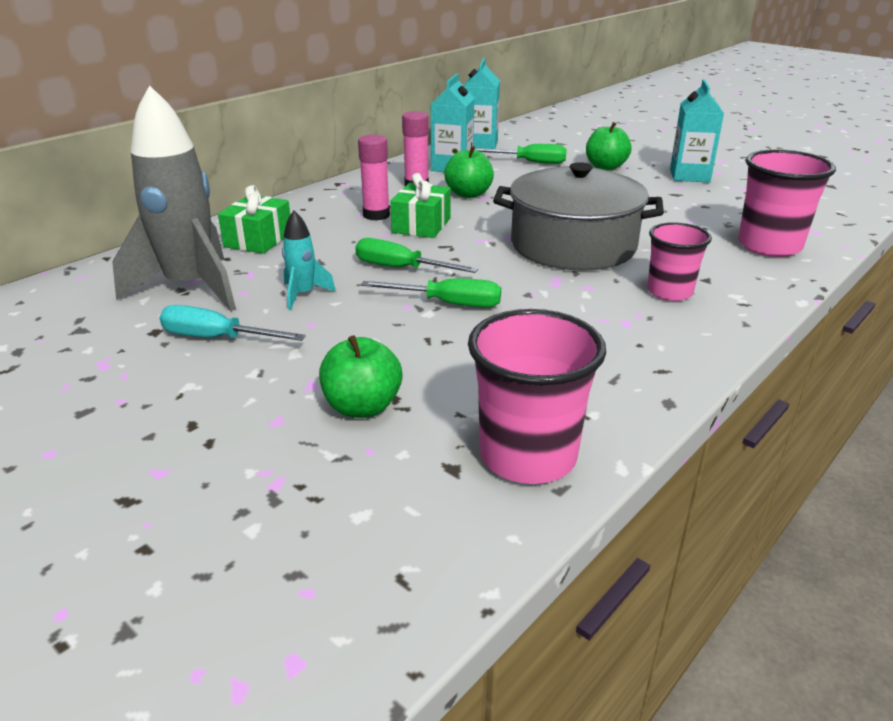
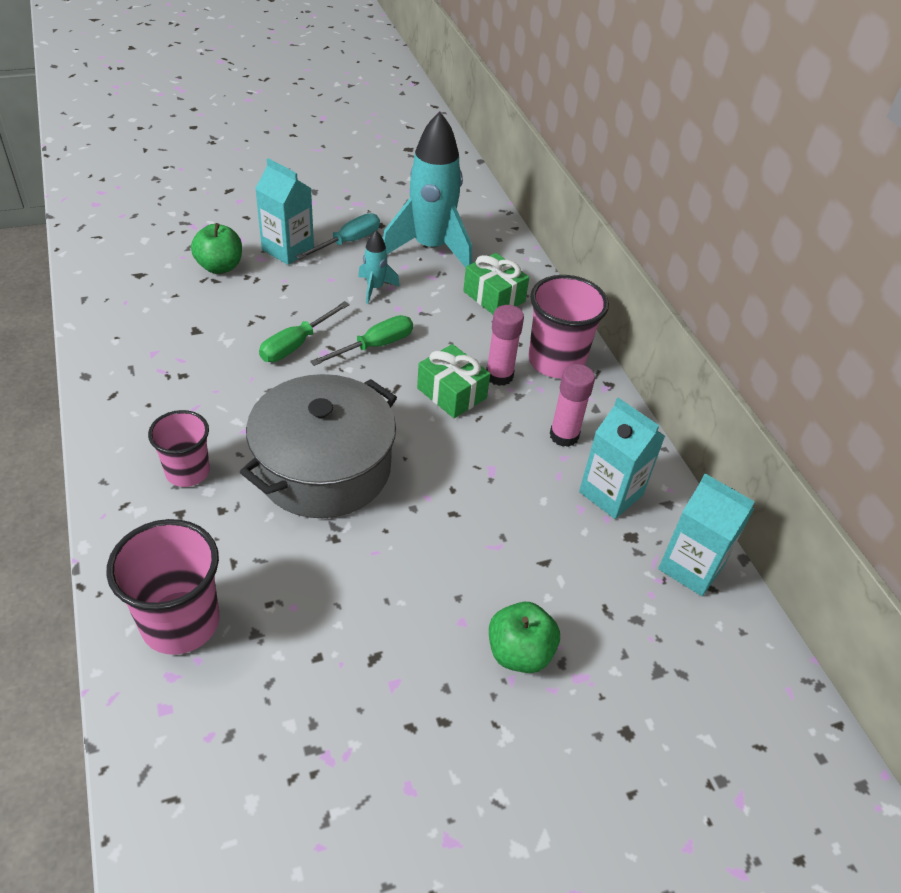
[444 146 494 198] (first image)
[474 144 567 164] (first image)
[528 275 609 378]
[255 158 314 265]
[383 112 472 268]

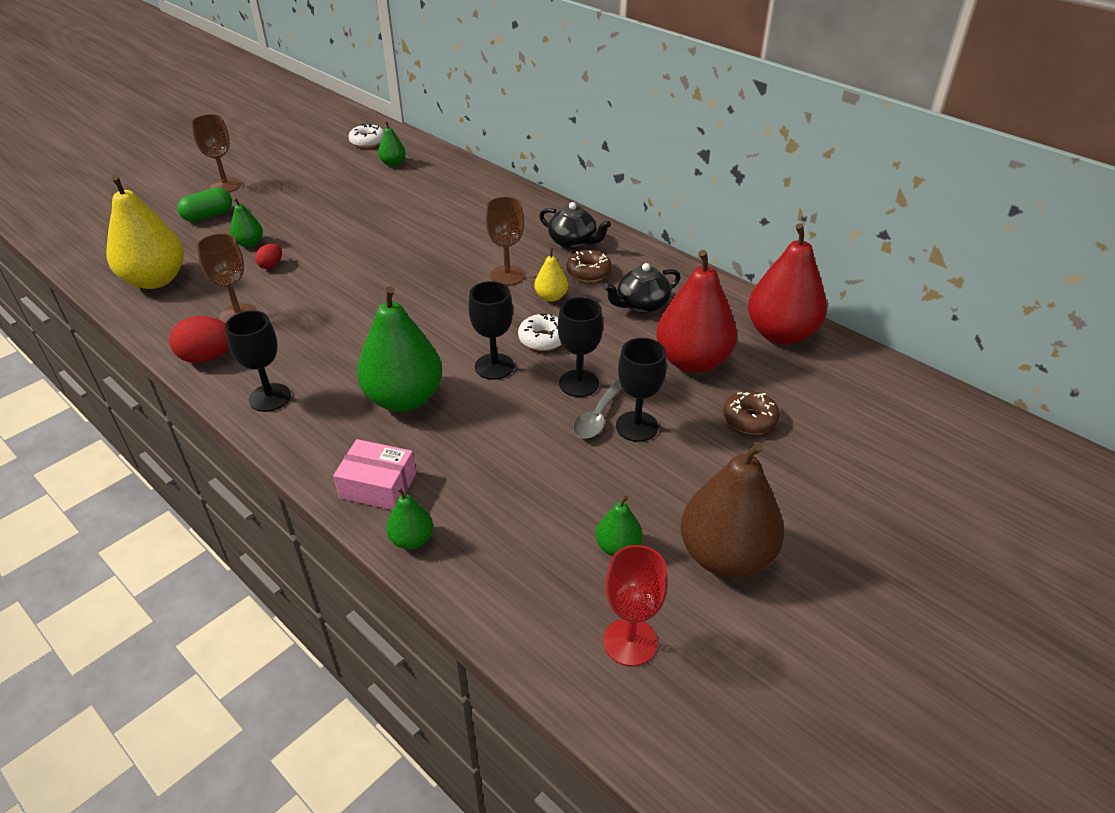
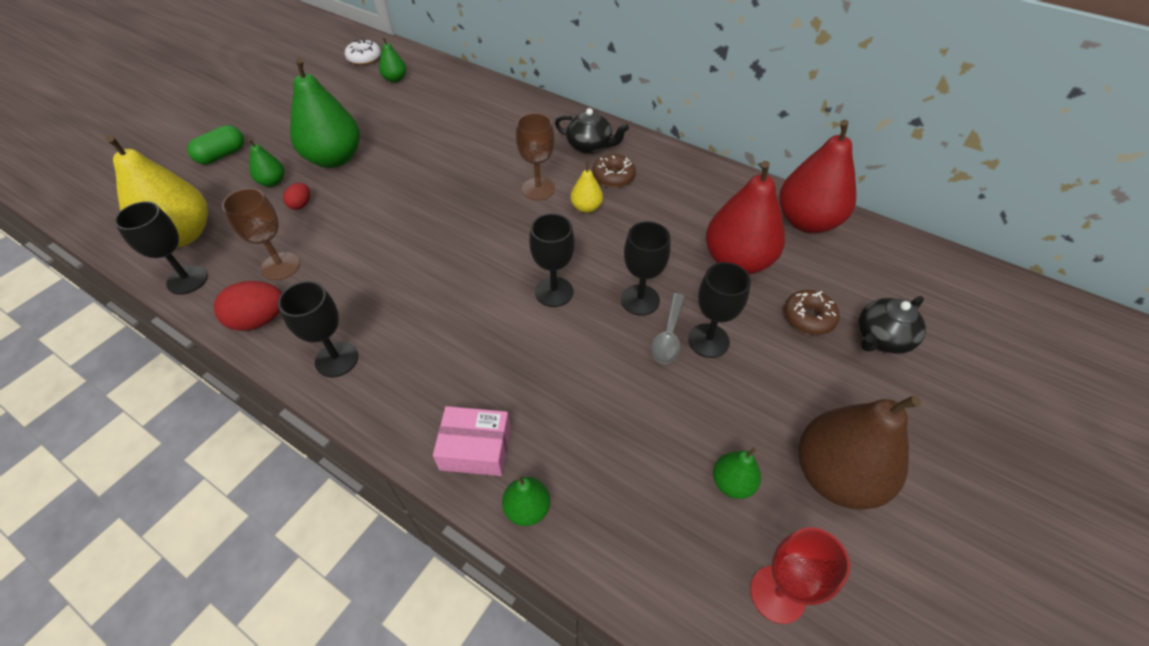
[191 114 241 193] (first image)
[518 313 562 351] (first image)
[114 202 208 295]
[290 58 360 168]
[858 296 926 354]

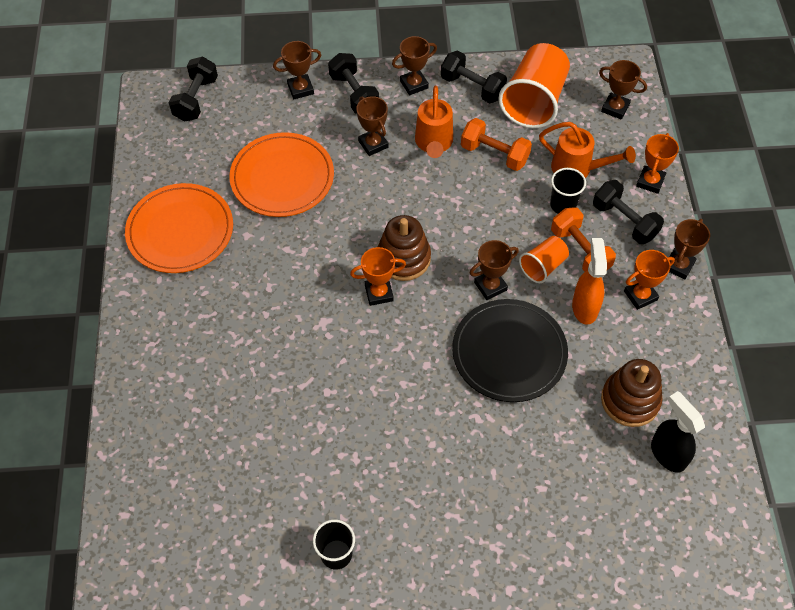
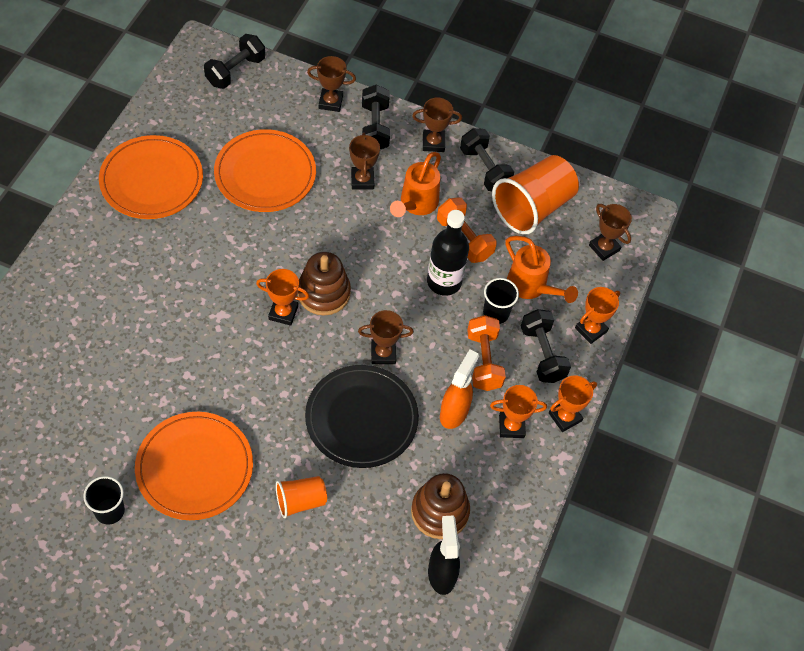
[135 412 253 520]
[427 210 469 296]
[276 476 327 518]
[549 375 597 432]

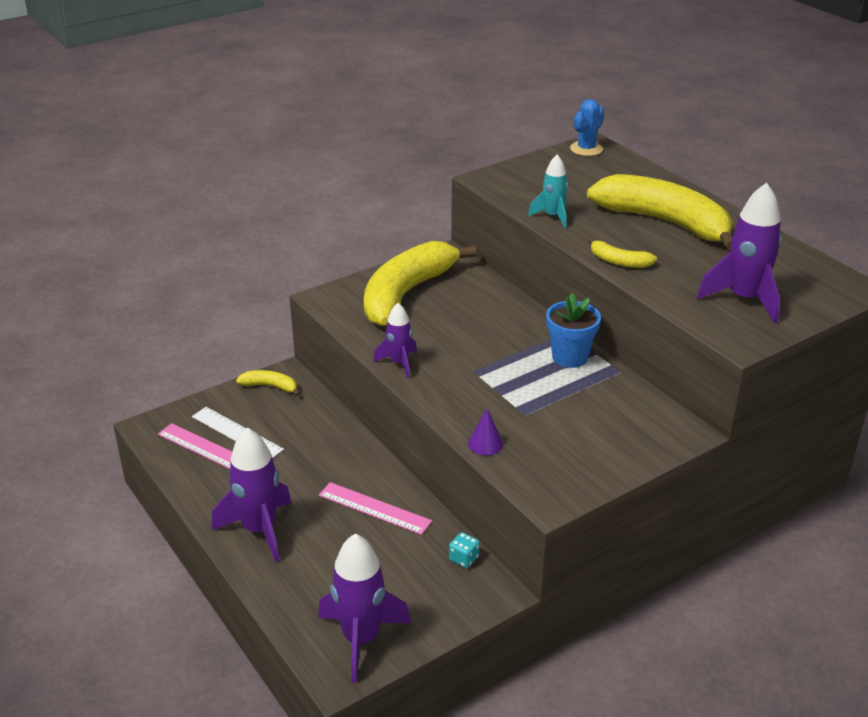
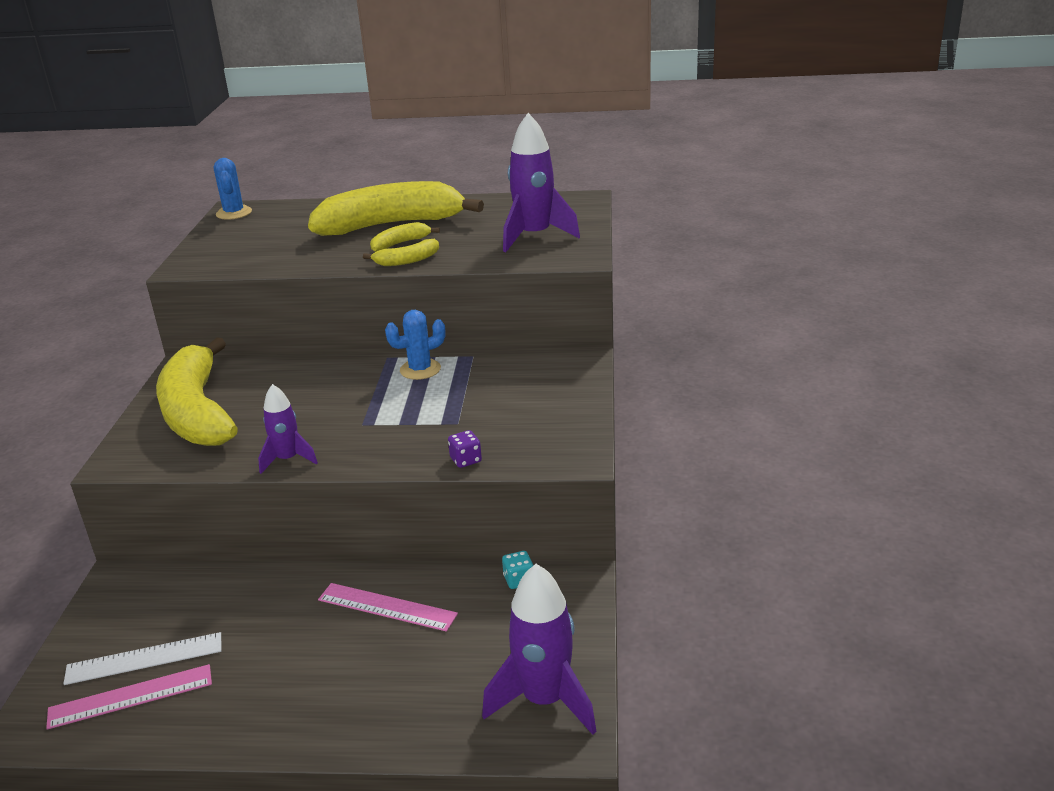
[212 427 291 562] (first image)
[528 155 568 228] (first image)
[370 222 440 252]
[448 430 482 468]
[385 310 445 380]
[318 583 458 632]

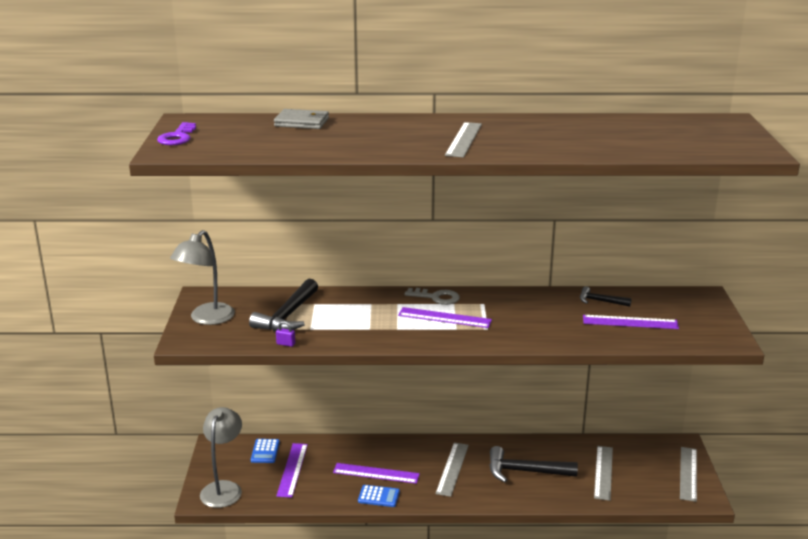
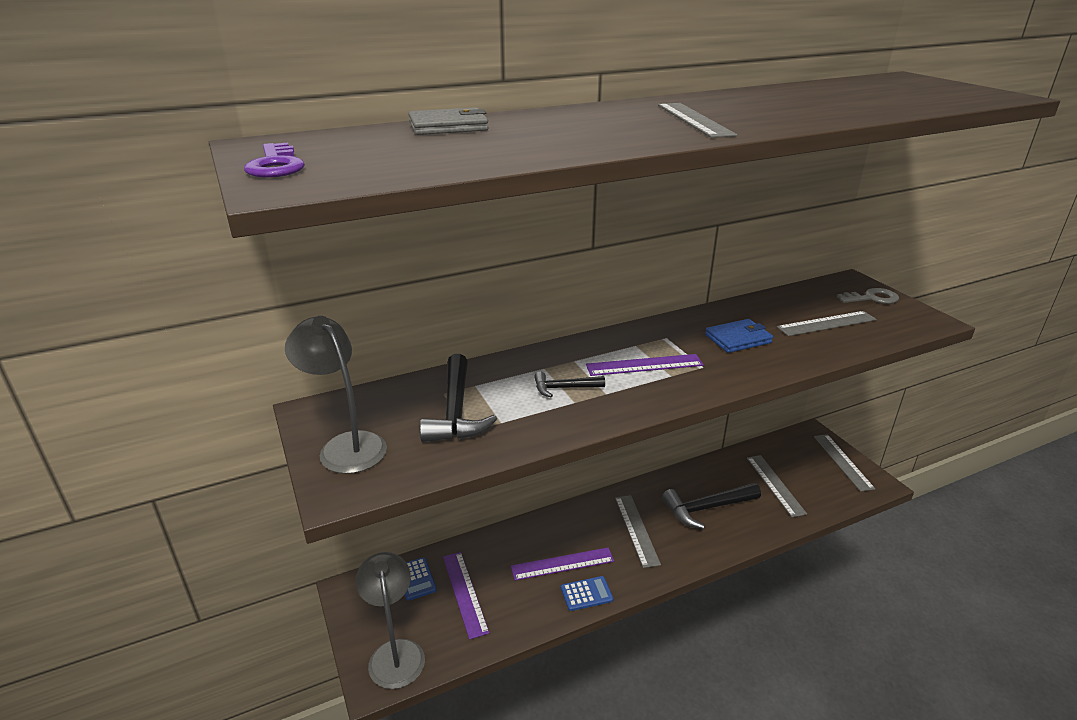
[276 321 295 347] (first image)
[705 319 773 353]
[837 288 899 304]
[534 372 605 397]
[777 311 877 336]
[285 316 387 474]

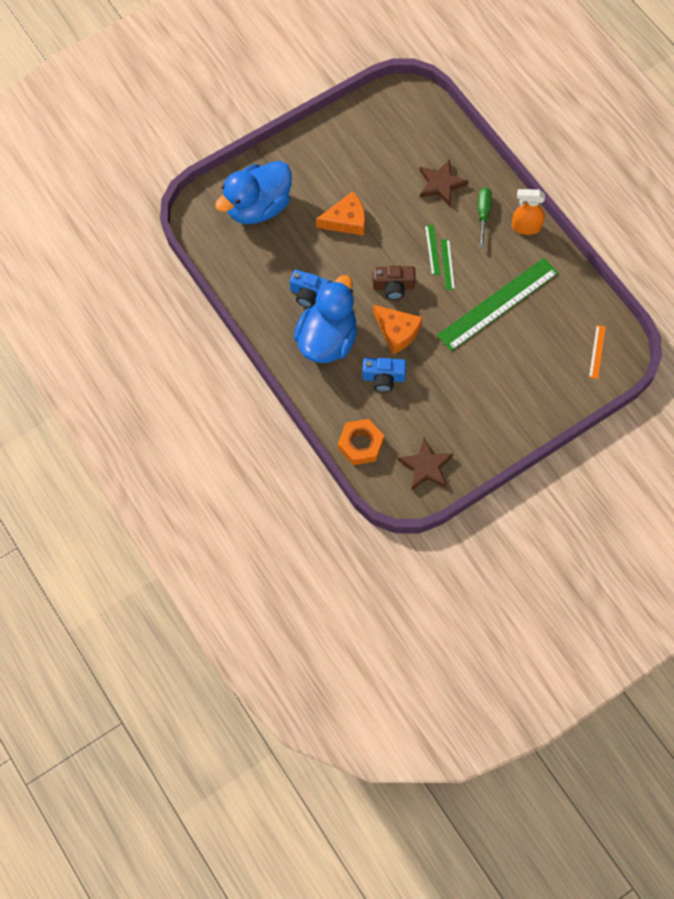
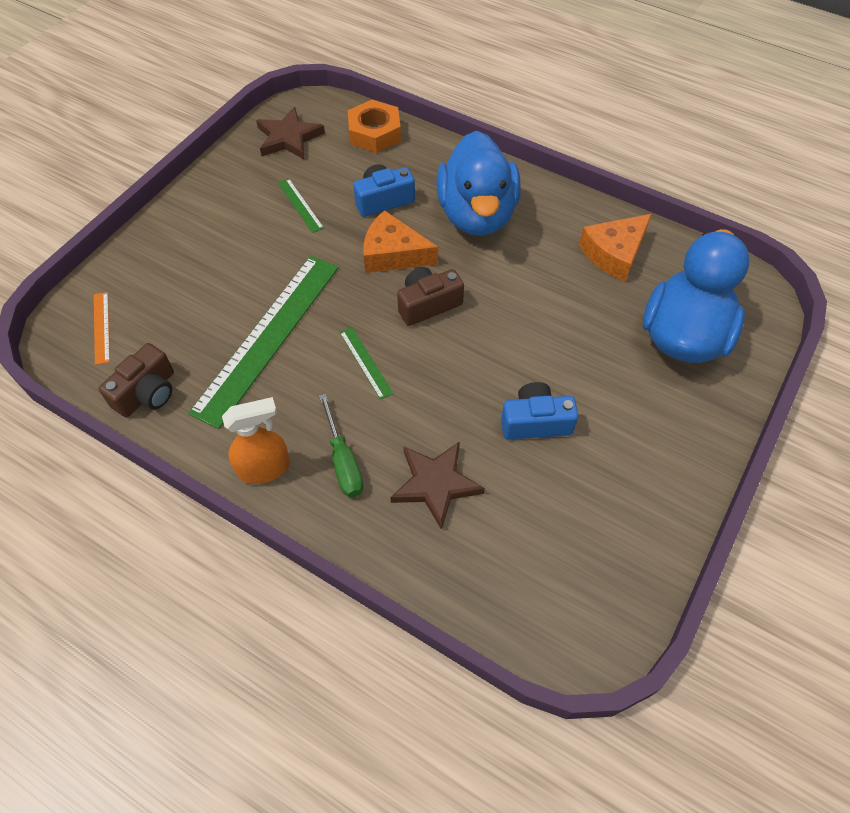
[98 343 174 417]
[501 382 579 440]
[579 214 652 281]
[278 178 324 233]

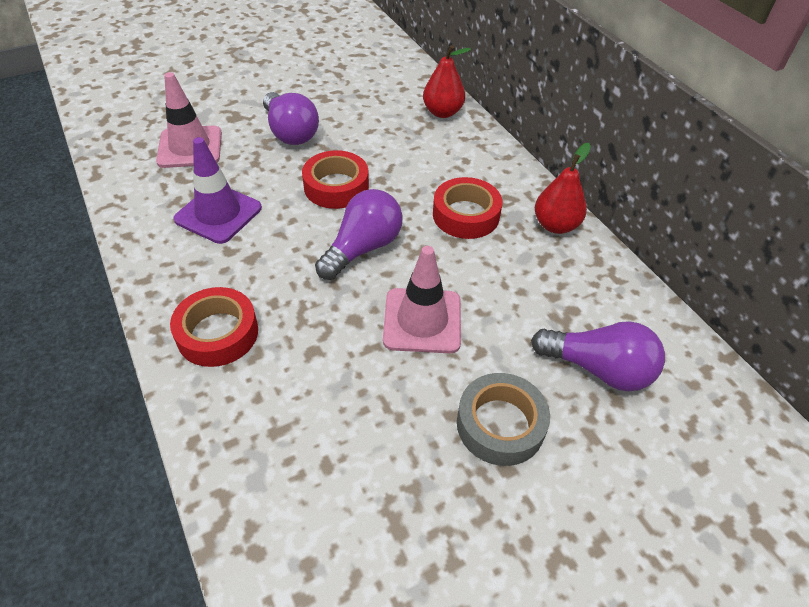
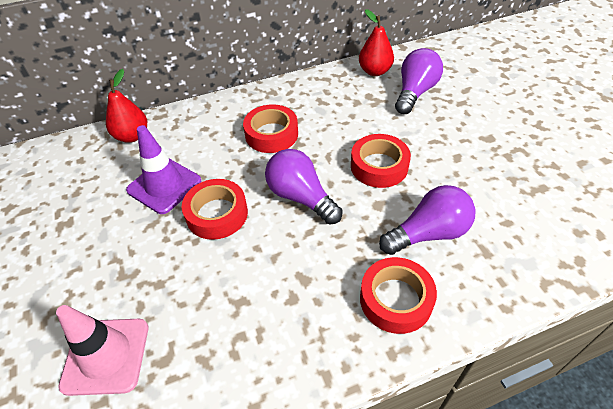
[457 373 550 466] (first image)
[126 125 201 214]
[379 185 476 255]
[359 9 394 76]
[351 134 411 188]

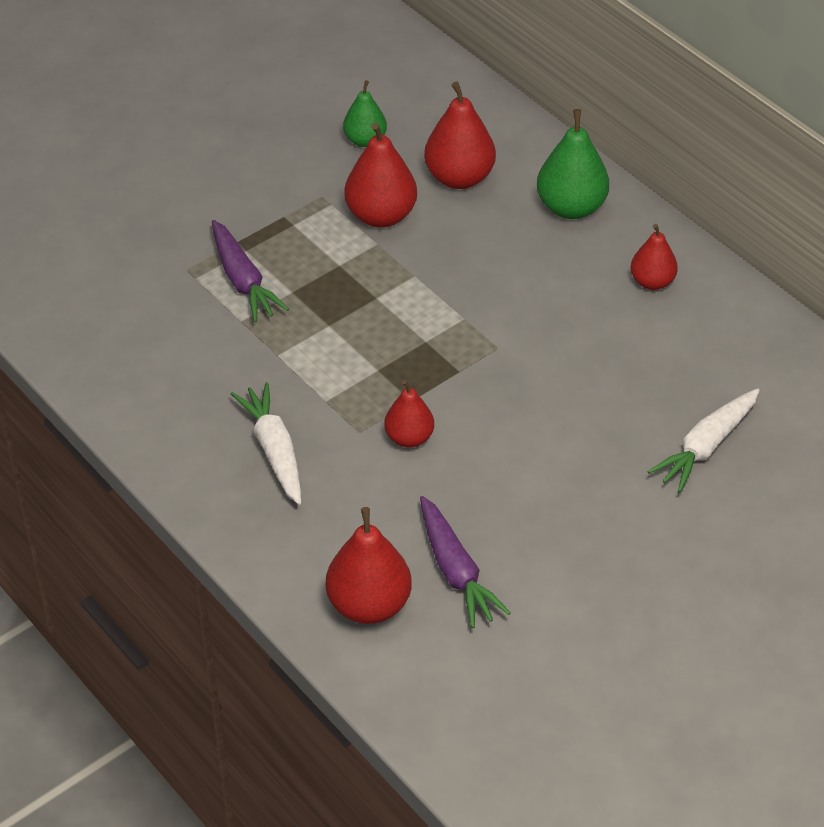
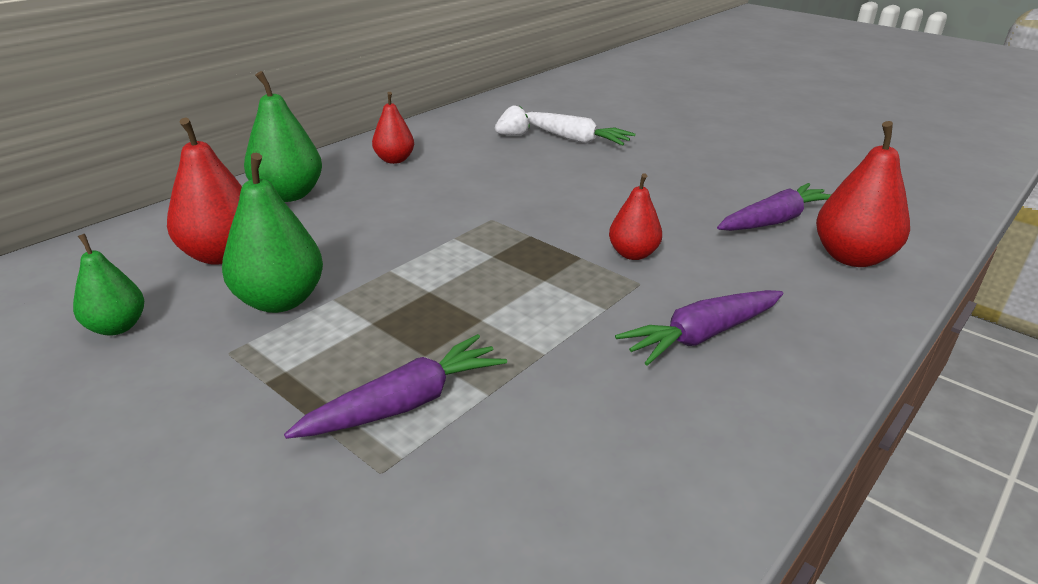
[495 106 530 136]
[615 290 783 366]
[222 153 323 313]

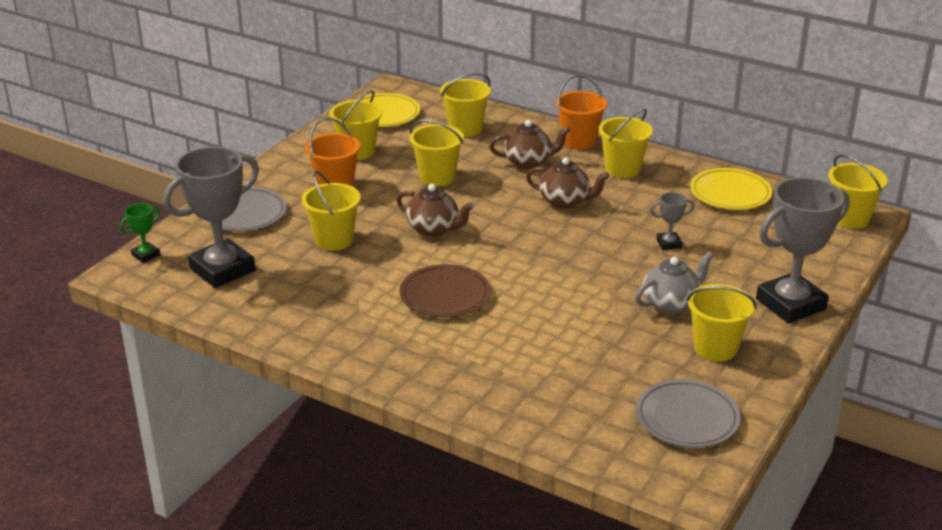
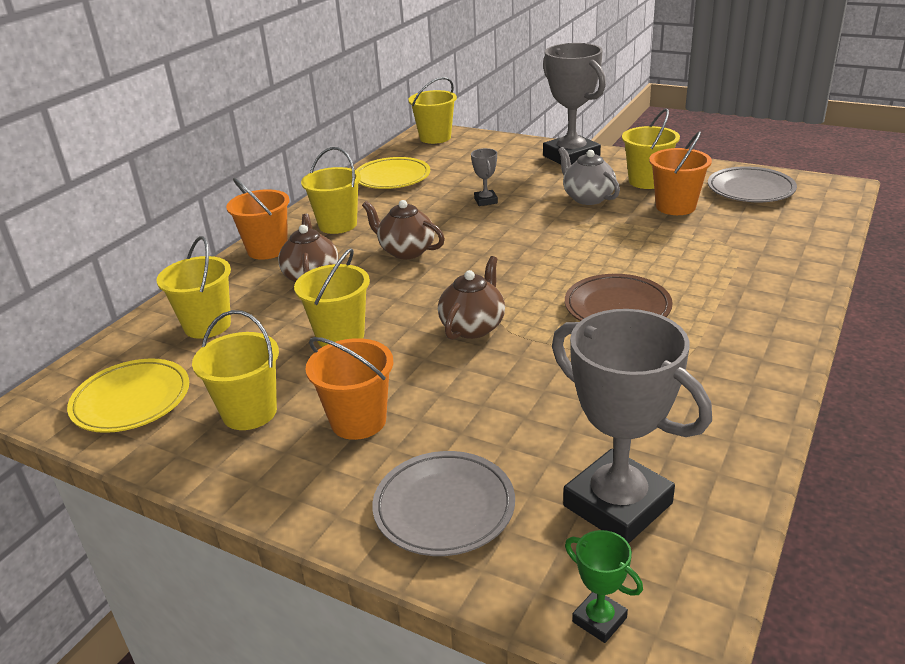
[302 170 361 251] (first image)
[649 131 712 215]
[362 200 445 259]

